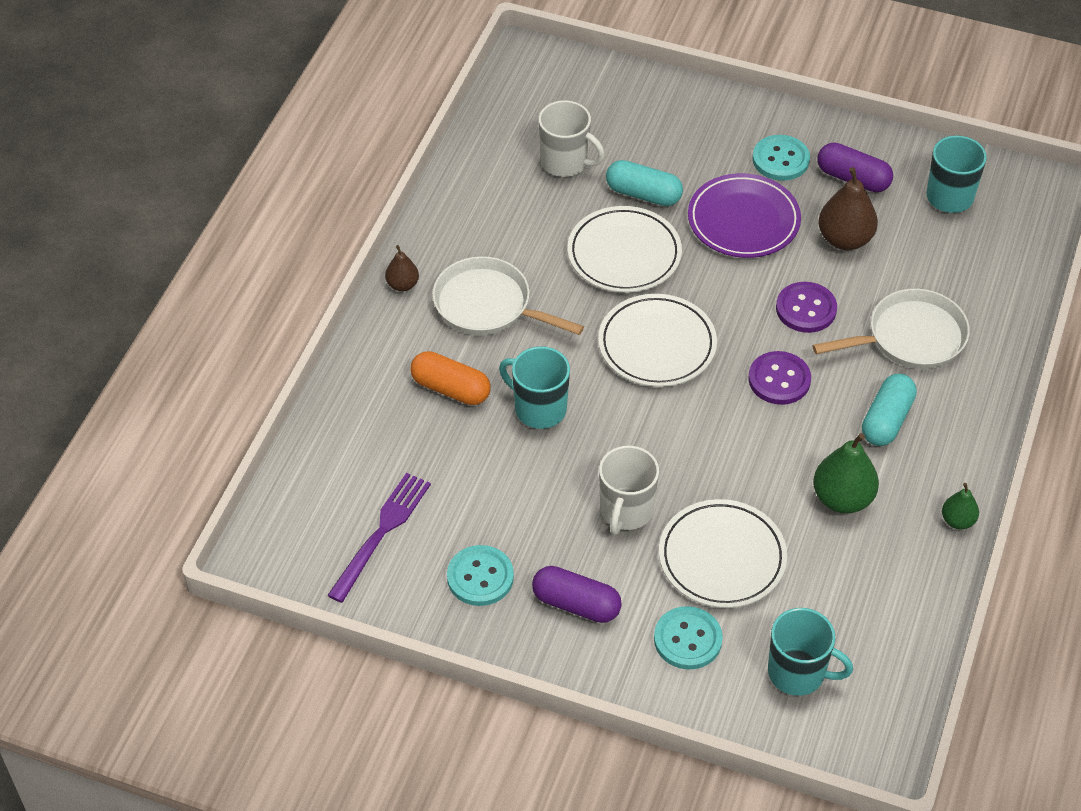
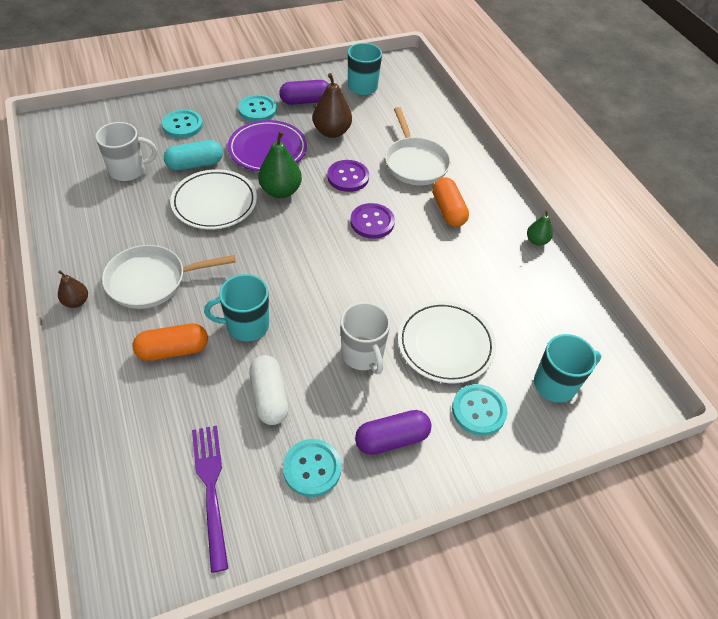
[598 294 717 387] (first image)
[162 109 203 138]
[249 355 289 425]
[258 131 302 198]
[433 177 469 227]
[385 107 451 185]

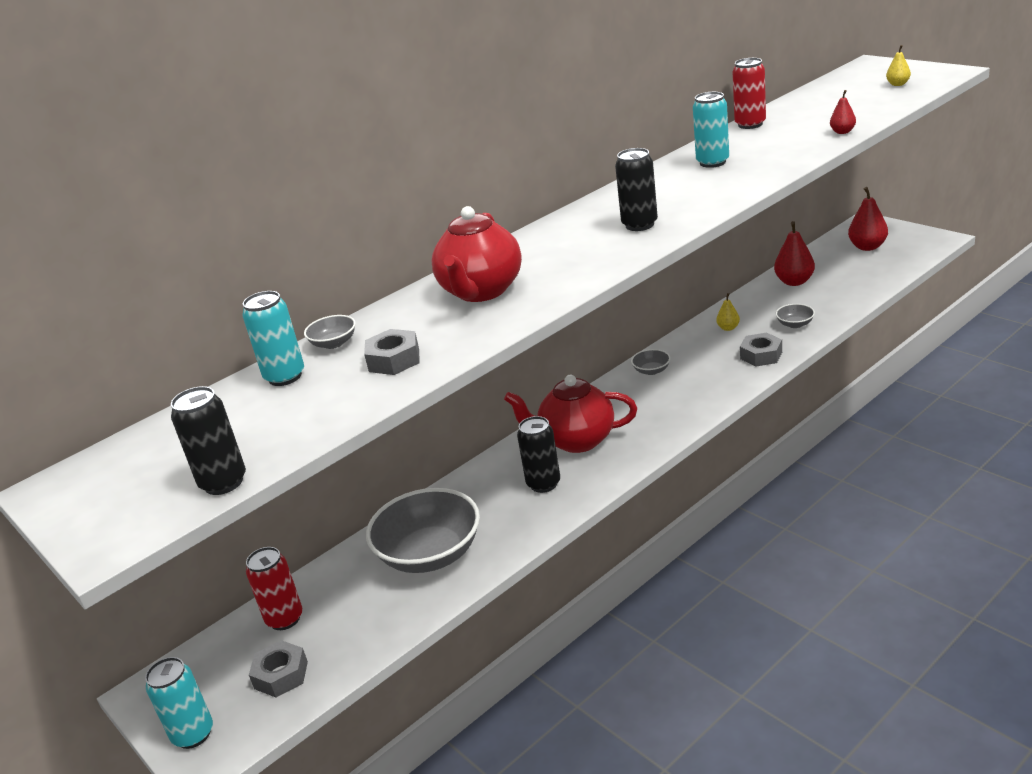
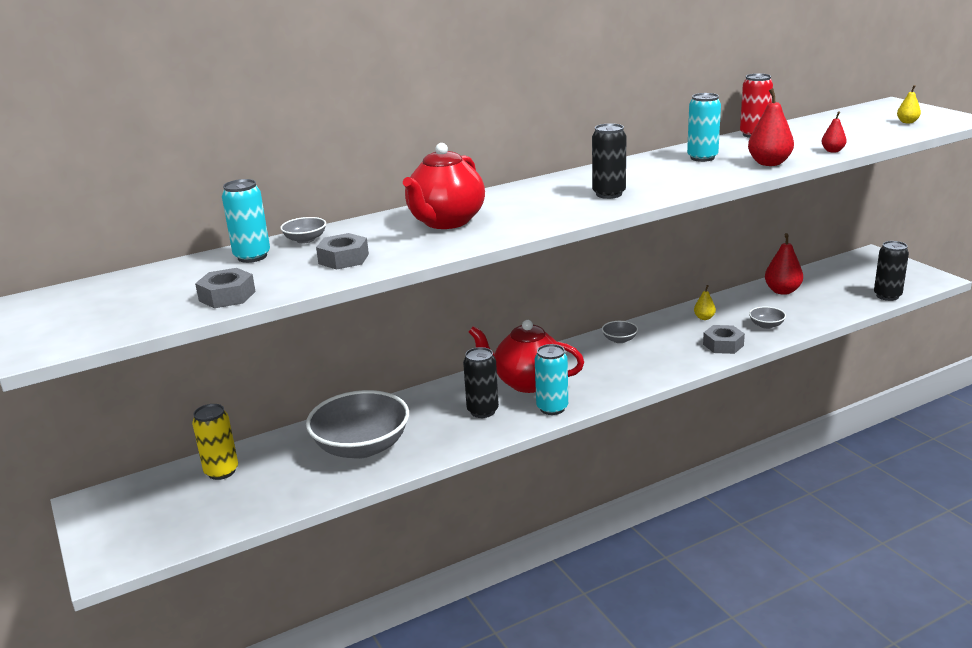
[535 344 568 415]
[874 241 909 301]
[195 268 256 308]
[748 88 794 166]
[192 404 238 480]

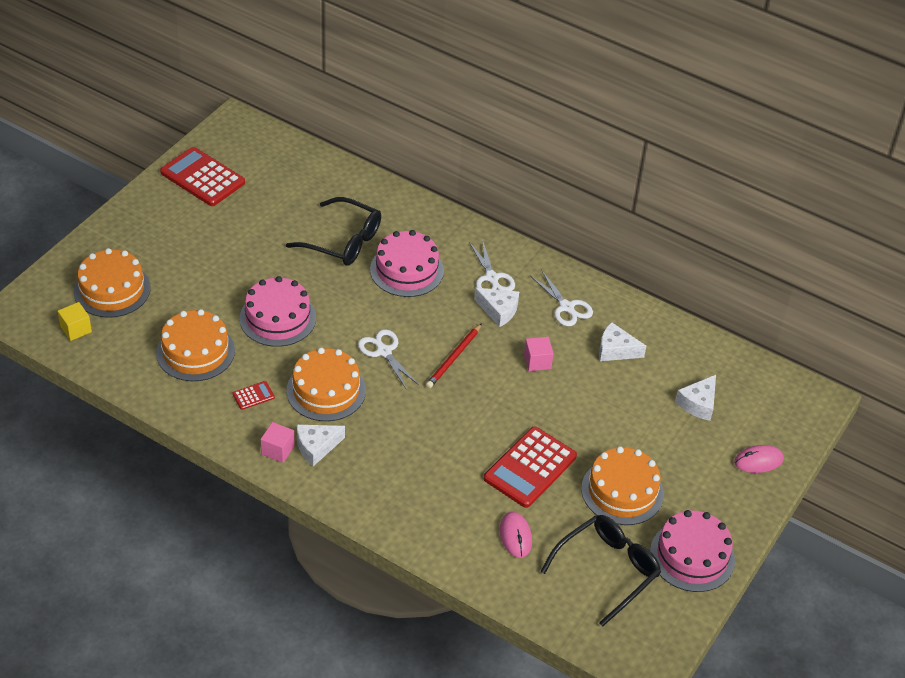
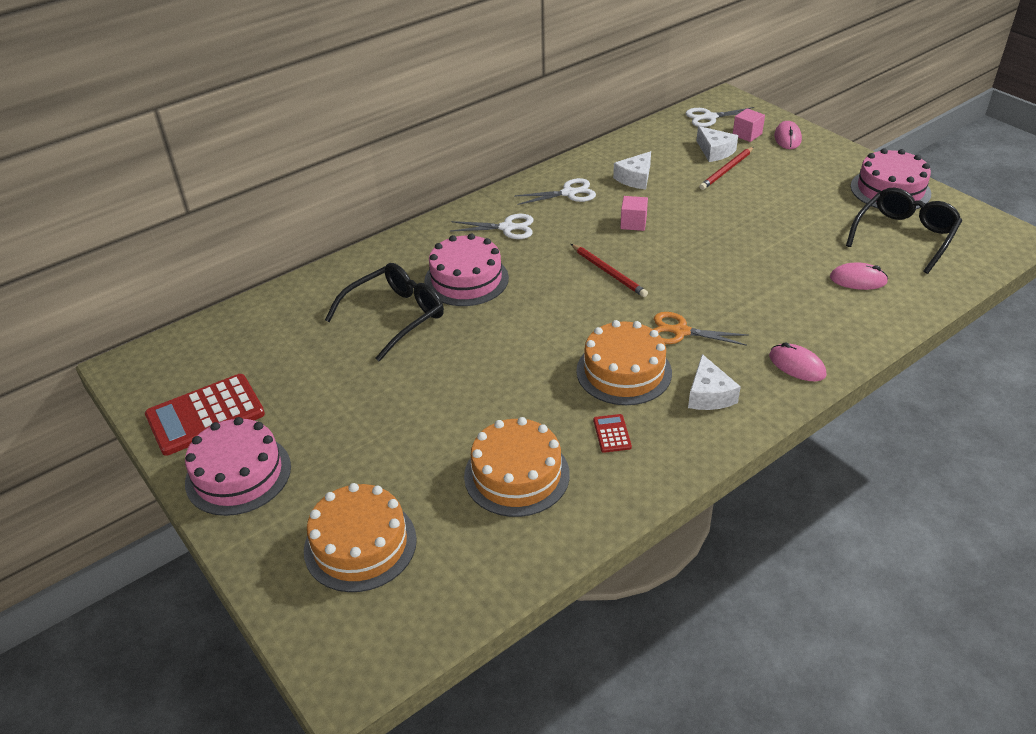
[58 302 92 341] (first image)
[474 288 519 327] (first image)
[484 426 577 508] (first image)
[581 446 664 525] (first image)
[653 312 749 346]
[699 147 754 190]
[769 342 826 381]
[185 417 291 516]
[733 108 765 142]
[686 107 754 127]
[846 188 962 274]

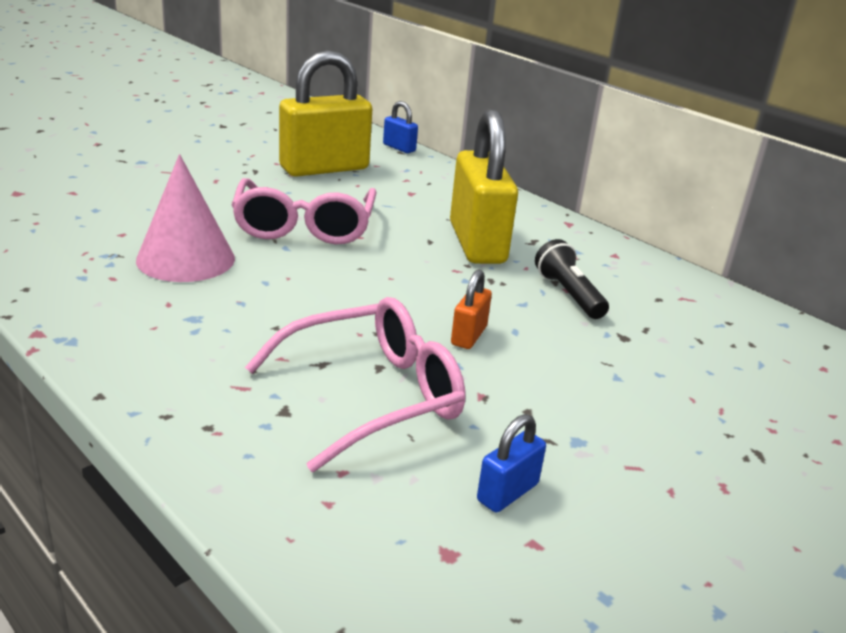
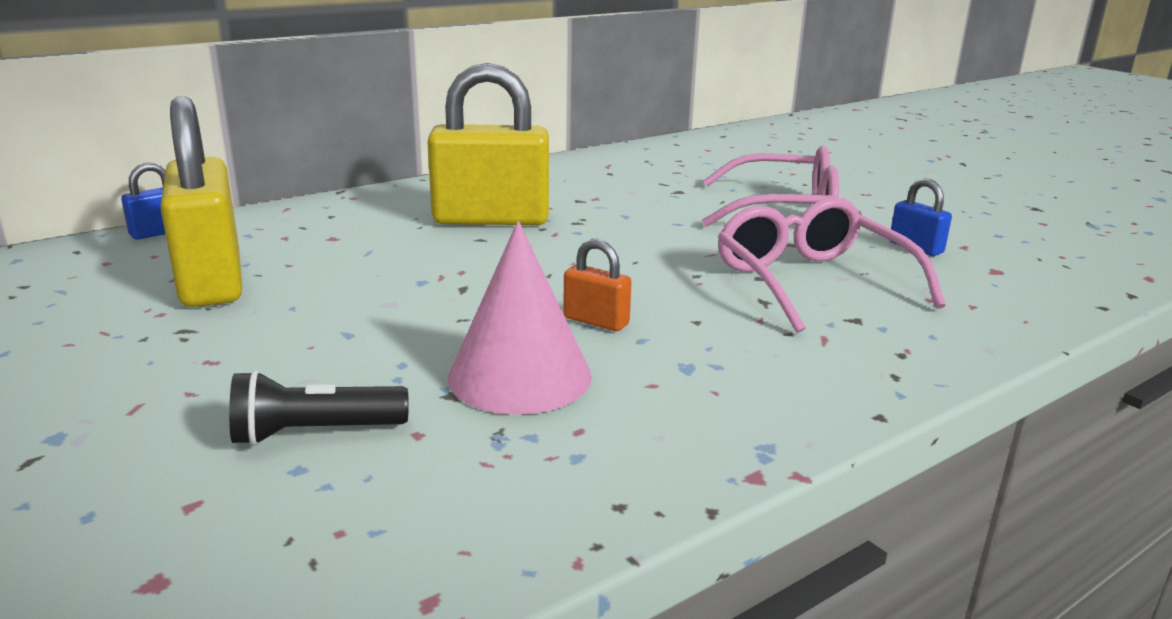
[702 146 839 227]
[563 239 632 331]
[229 370 409 446]

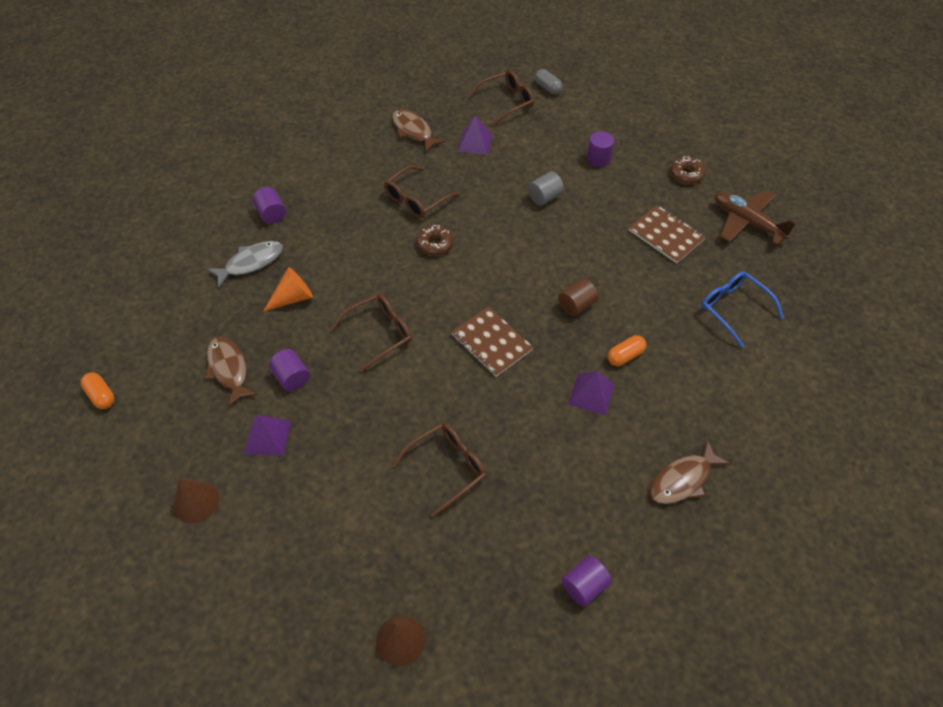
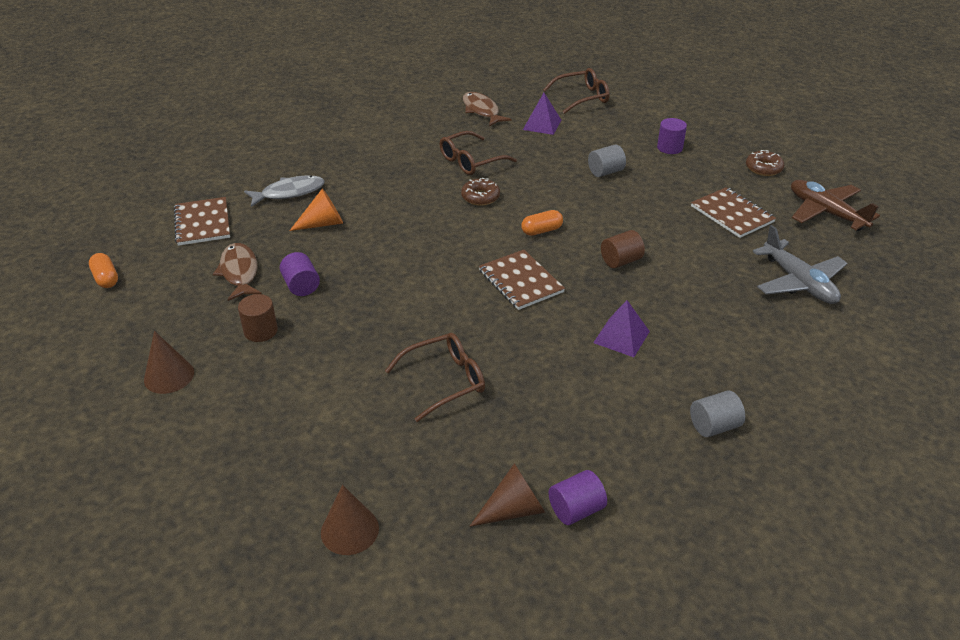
[252 187 286 224] (first image)
[330 294 412 372] (first image)
[535 69 562 94] (first image)
[174 197 230 246]
[469 463 546 527]
[521 210 563 236]
[238 294 278 342]
[690 391 745 437]
[753 225 847 304]

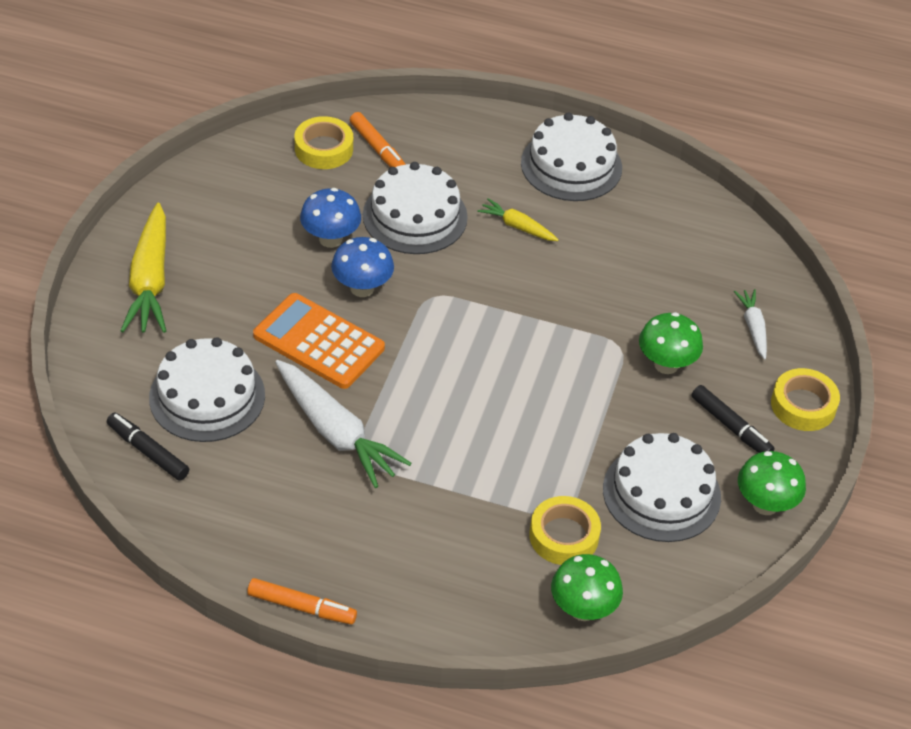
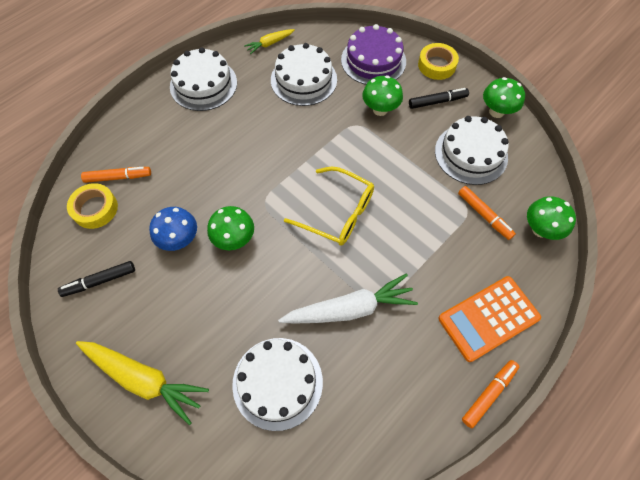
[284 167 374 246]
[58 261 135 297]
[439 276 541 362]
[271 43 337 106]
[244 29 295 54]
[458 186 516 240]
[341 24 406 85]
[207 206 254 250]

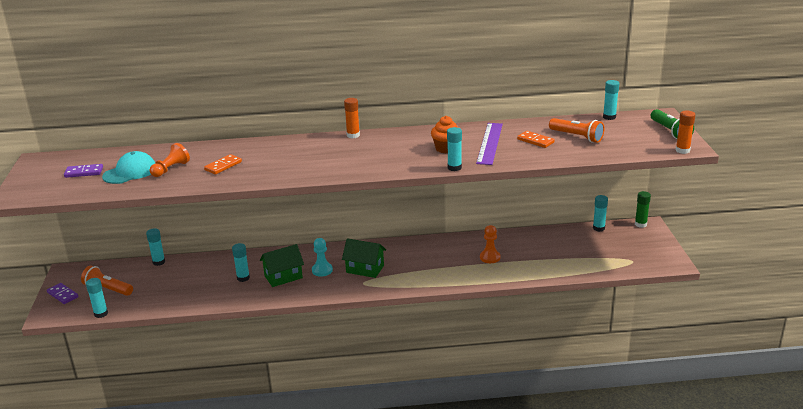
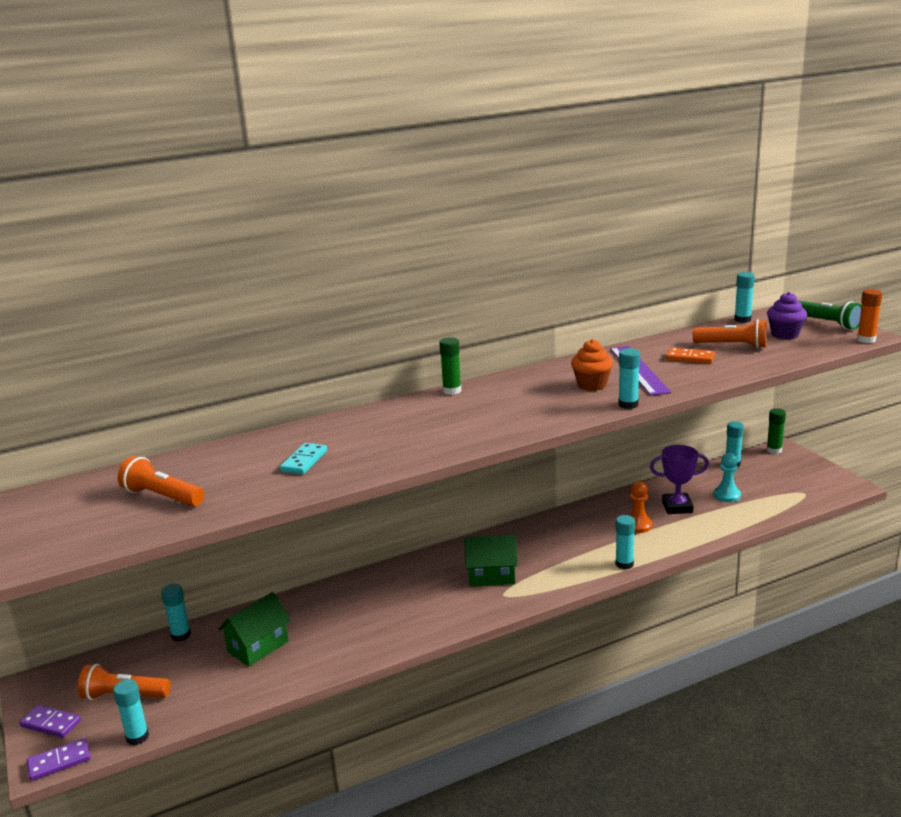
[150 143 190 177] (first image)
[650 445 709 514]
[767 292 807 339]
[27 738 91 781]
[616 515 635 569]
[218 592 291 666]
[714 453 741 502]
[117 456 204 506]
[280 443 327 474]
[439 337 461 395]

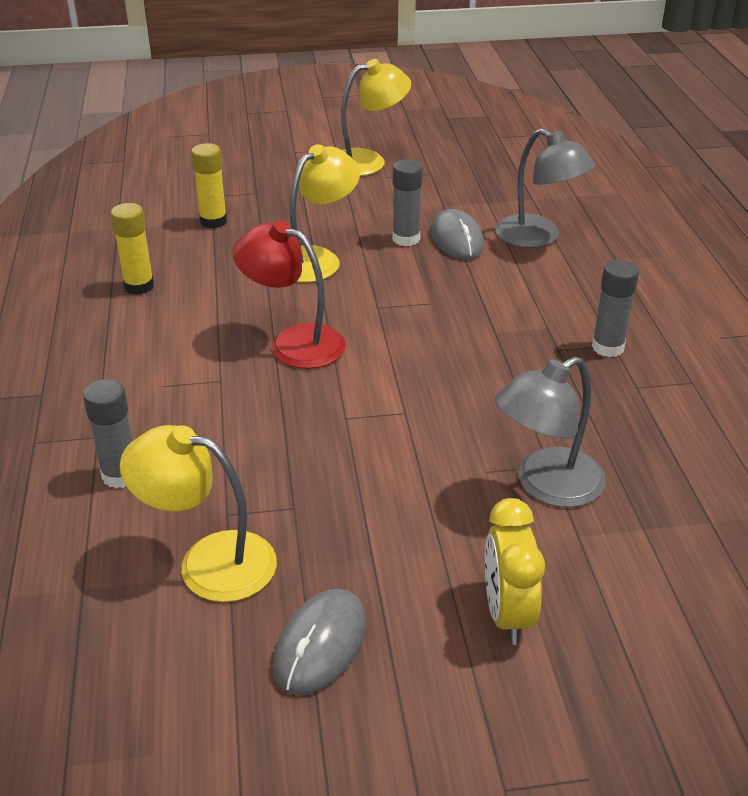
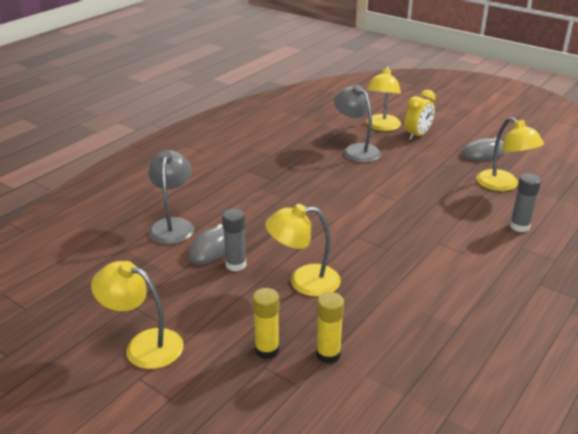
[233 221 346 369] (first image)
[592 259 639 357] (first image)
[366 66 401 131]
[252 288 279 359]
[334 85 381 163]

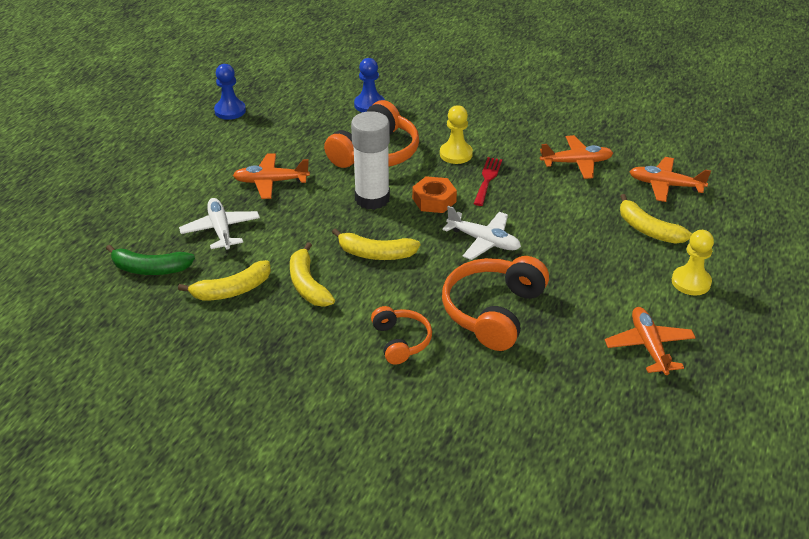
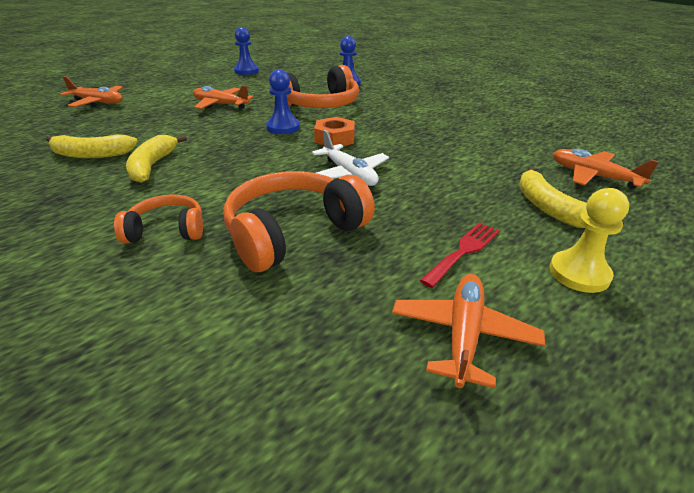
[106 245 195 275] (first image)
[179 198 260 250] (first image)
[332 228 420 260] (first image)
[440 105 473 164] (first image)
[420 222 500 288]
[60 76 123 107]
[266 69 300 134]
[114 195 203 243]

